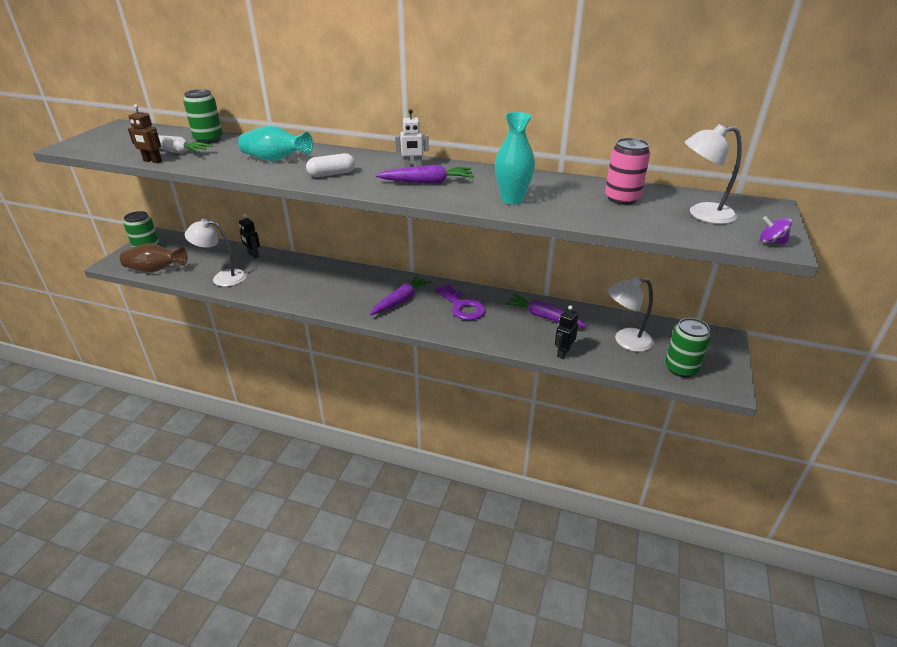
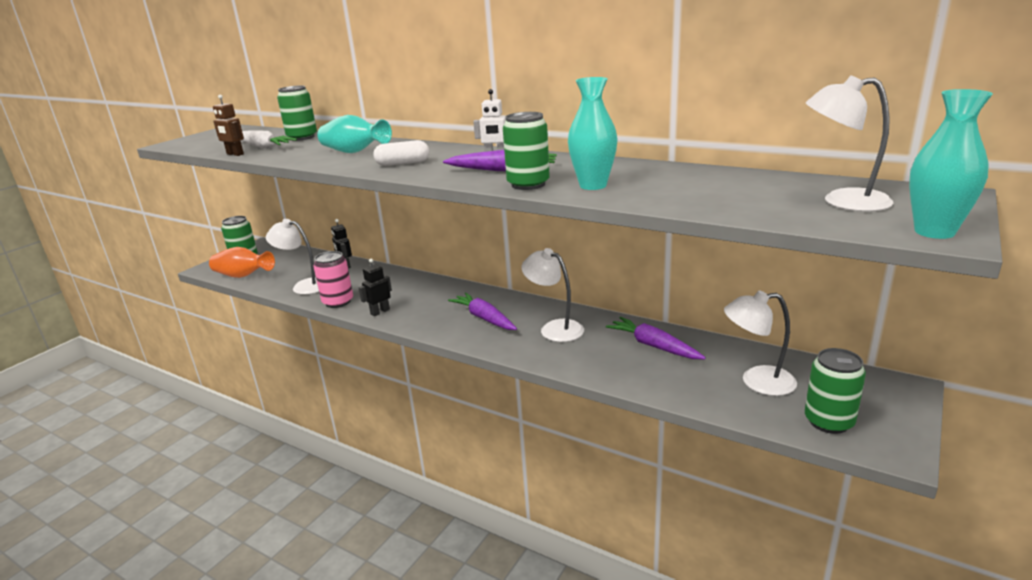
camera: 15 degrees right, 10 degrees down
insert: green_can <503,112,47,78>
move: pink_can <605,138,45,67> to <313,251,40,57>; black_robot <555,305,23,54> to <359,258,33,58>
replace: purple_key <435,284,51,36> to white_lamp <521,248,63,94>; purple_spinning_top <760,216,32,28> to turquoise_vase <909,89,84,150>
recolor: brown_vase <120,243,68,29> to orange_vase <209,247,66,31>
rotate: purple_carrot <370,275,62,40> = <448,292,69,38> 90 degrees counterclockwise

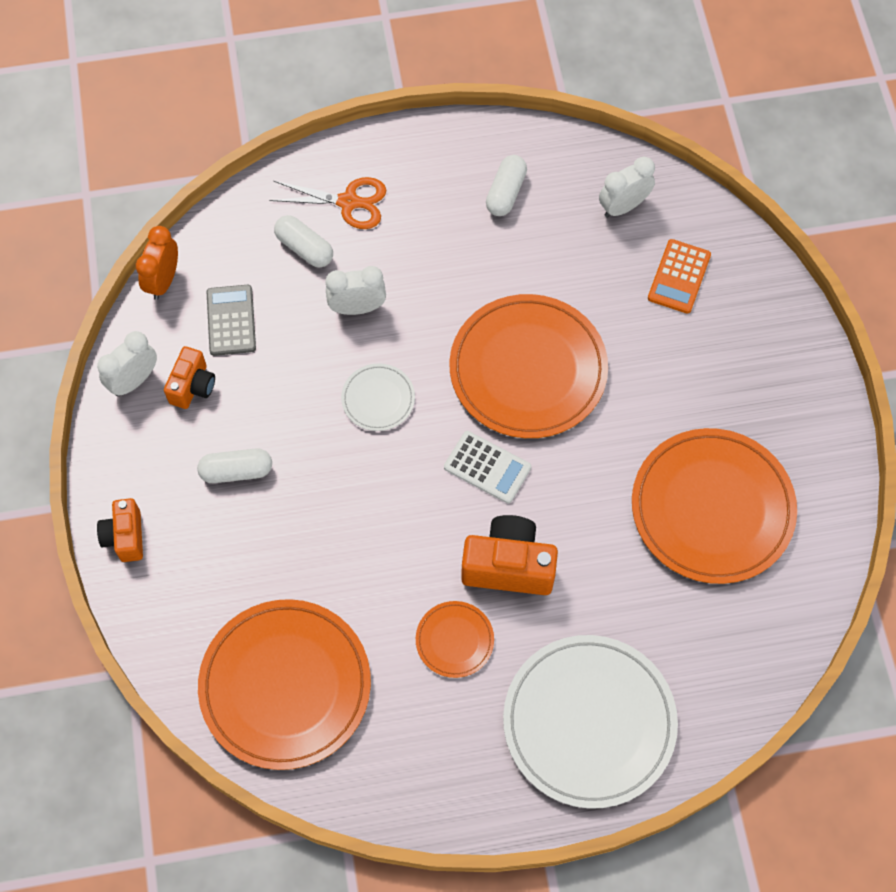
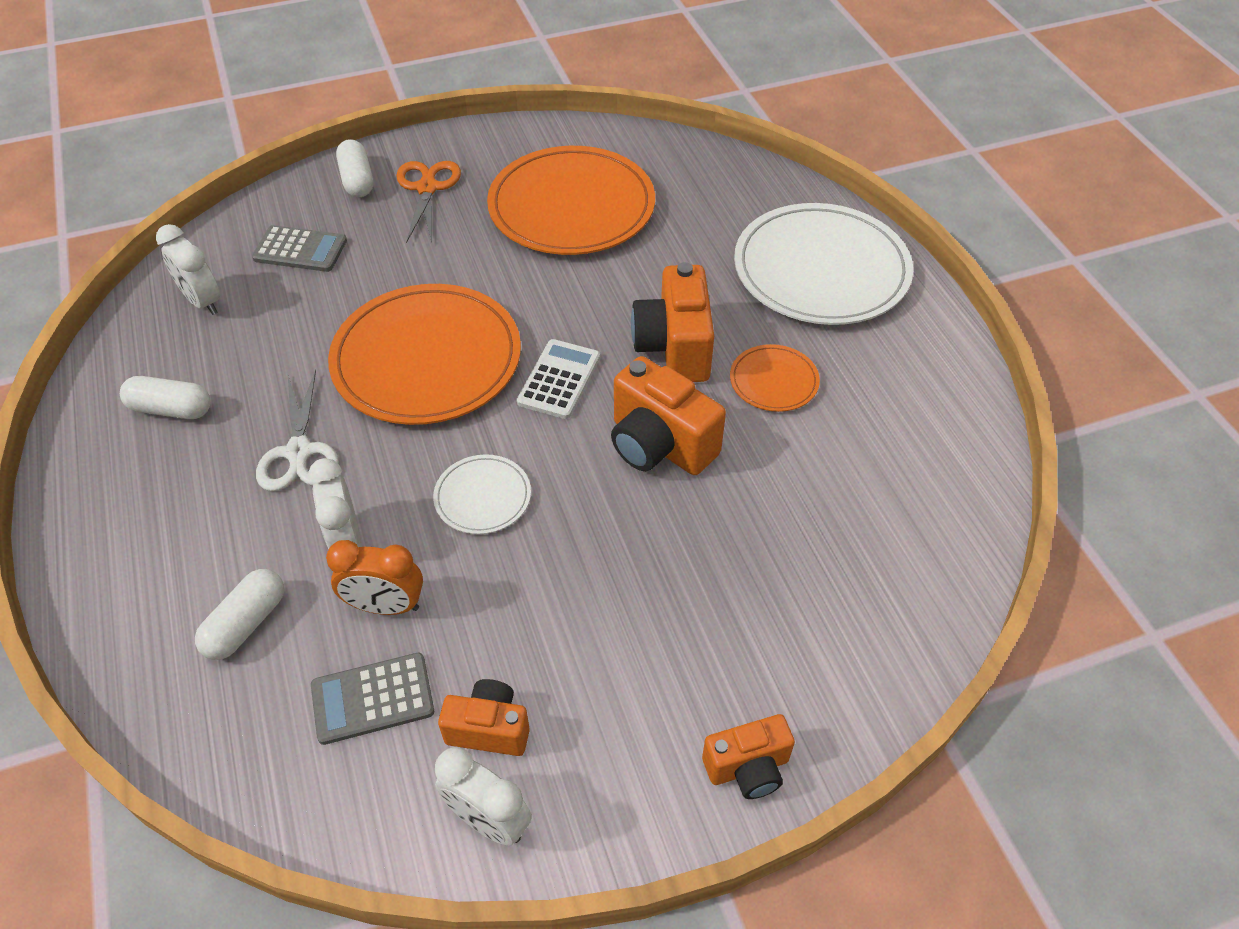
camera: 100 degrees left, 15 degrees down
delete: orange_plate <198,599,173,171>
insert: white_scissors <256,370,83,121>; orange_camera <611,356,115,119>
move: orange_clock <136,226,42,74> to <326,540,97,75>; white_capsule <197,448,75,35> to <336,139,37,58>; orange_scissors <269,177,117,52> to <396,161,65,82>
recolor: orange_calculator <648,239,63,75> to grey_calculator <252,225,95,47>

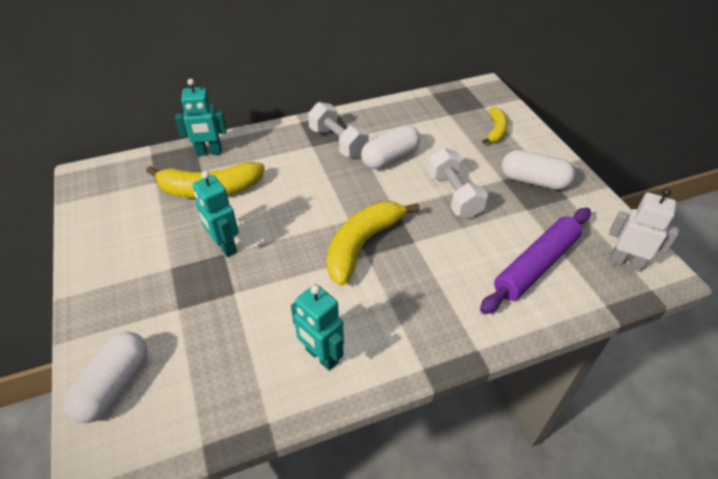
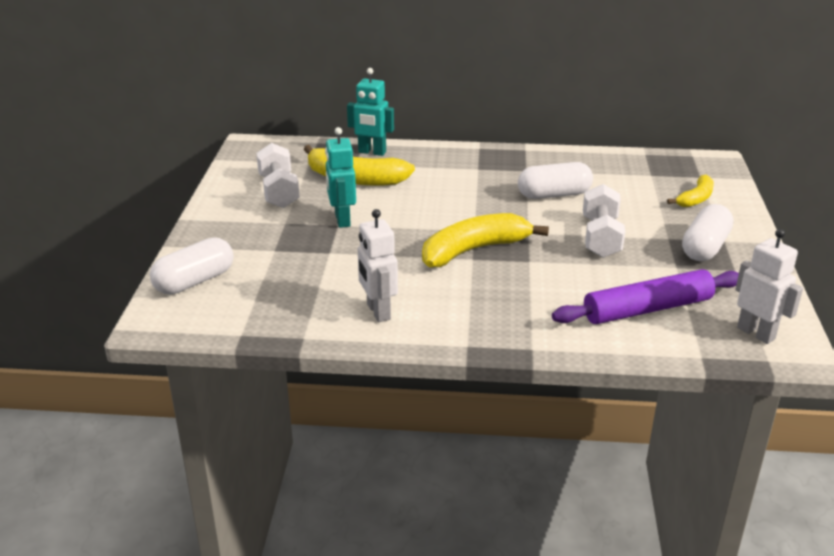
camera: 25 degrees right, 15 degrees down
move: white_dumbbell <308,102,61,56> to <256,143,44,65>
recolor: turquoise_robot <291,284,53,86> to white_robot <358,209,40,113>
rotate: white_capsule <502,150,73,40> = <682,204,51,57> 75 degrees clockwise

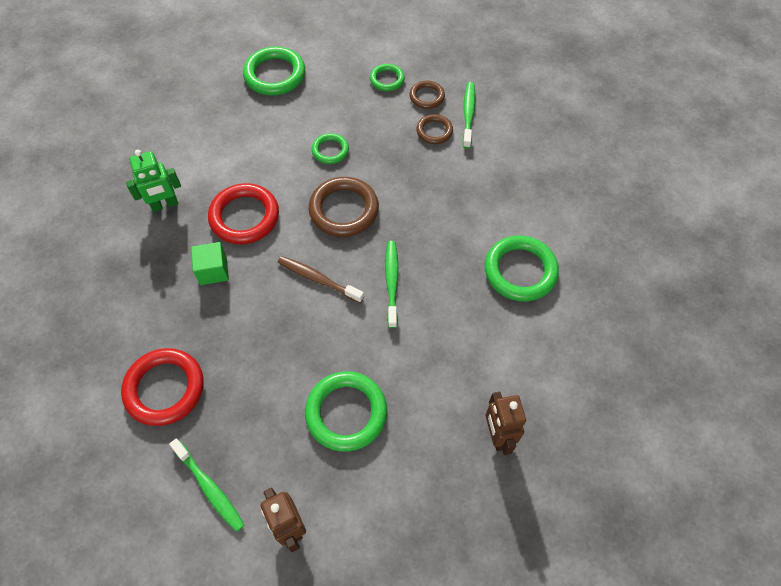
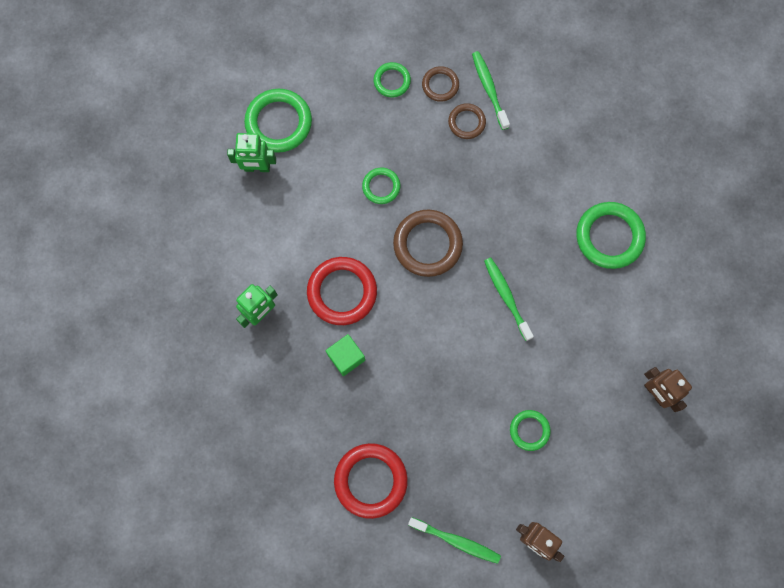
camera: 25 degrees left, 15 degrees up
delete: brown_toothbrush <278,256,86,47>
insert: green_robot <227,133,49,39>
resize: green_ring <305,371,82,81> = <510,410,41,41> x0.56

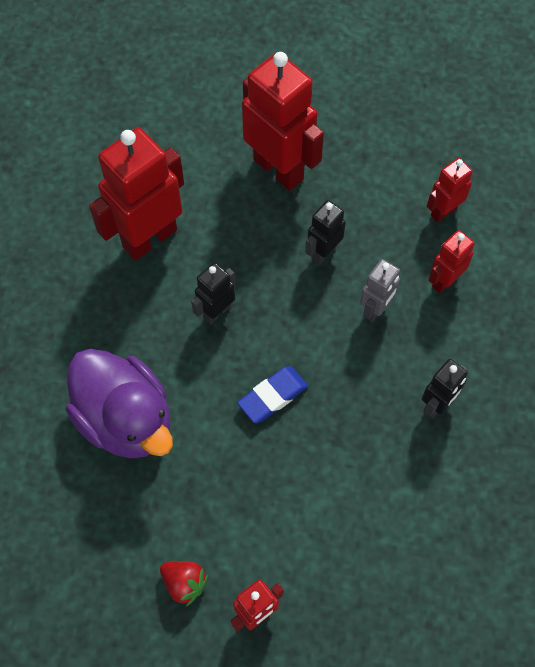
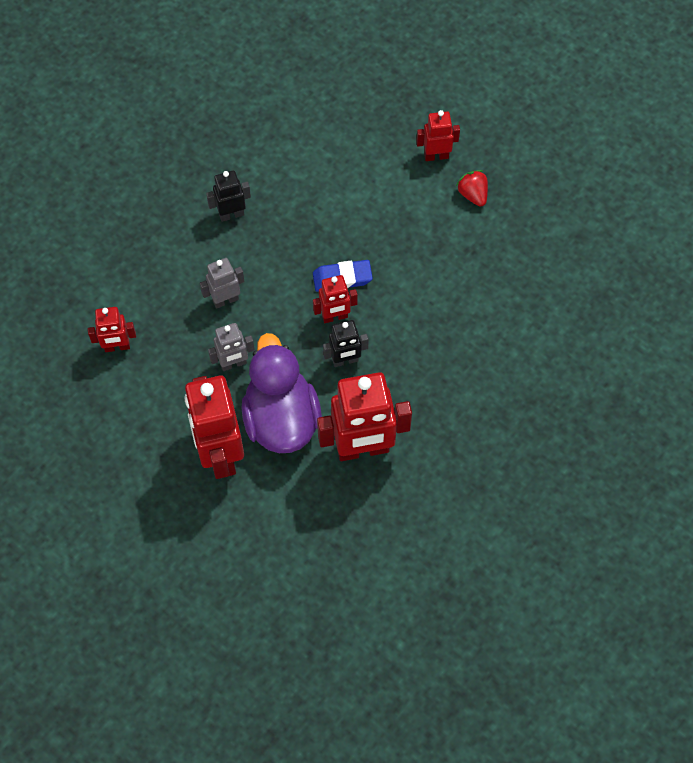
camera: 150 degrees left, 0 degrees up
move: purple_duck <66,349,107,109> to <242,333,80,120>; red_robot <429,230,46,63> to <313,275,45,48>
recolor: black_robot <305,200,41,65> to grey_robot <208,323,46,48>

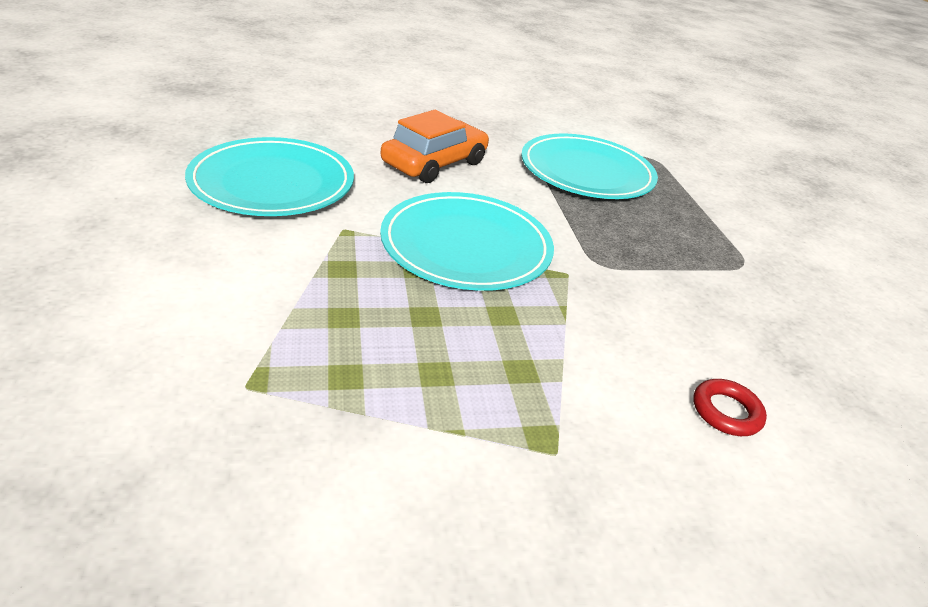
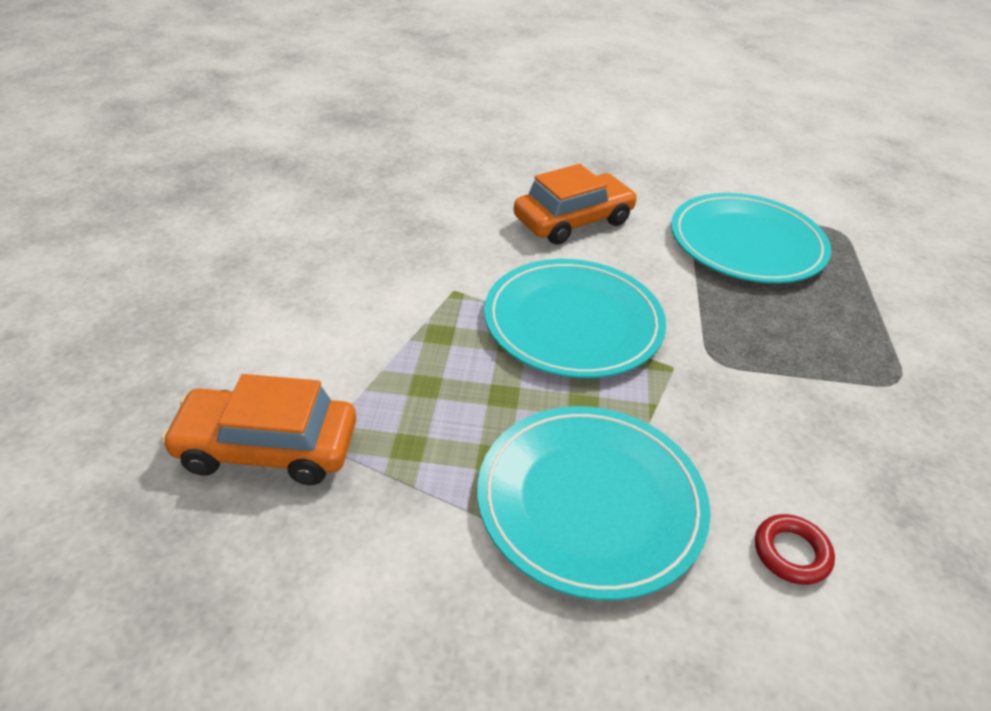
camera: 20 degrees right, 5 degrees up
insert: orange_car <161,374,195,111>
move: turquoise_plate <185,137,169,79> to <477,406,234,194>

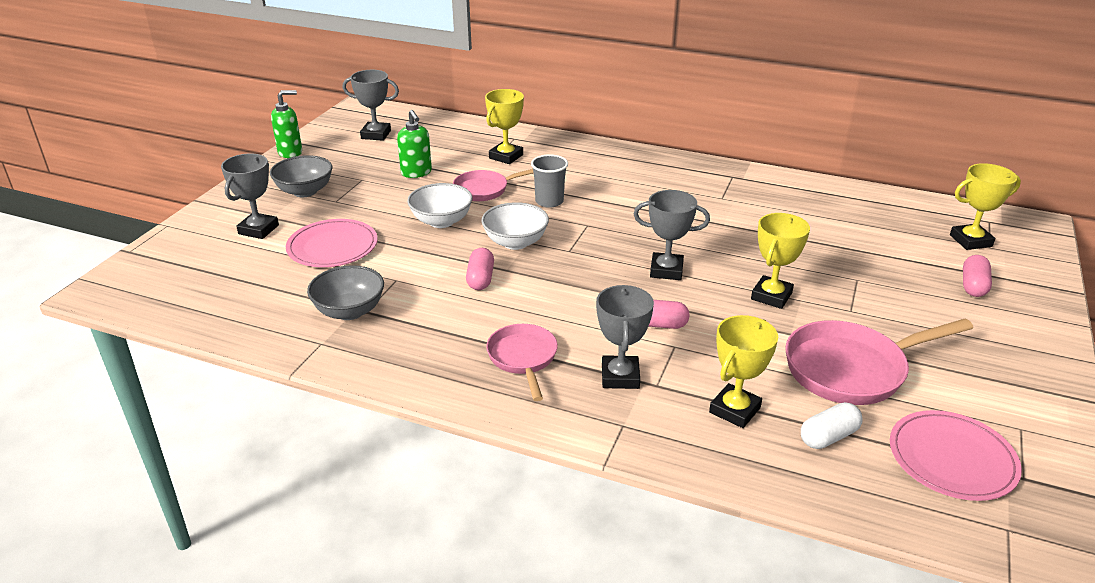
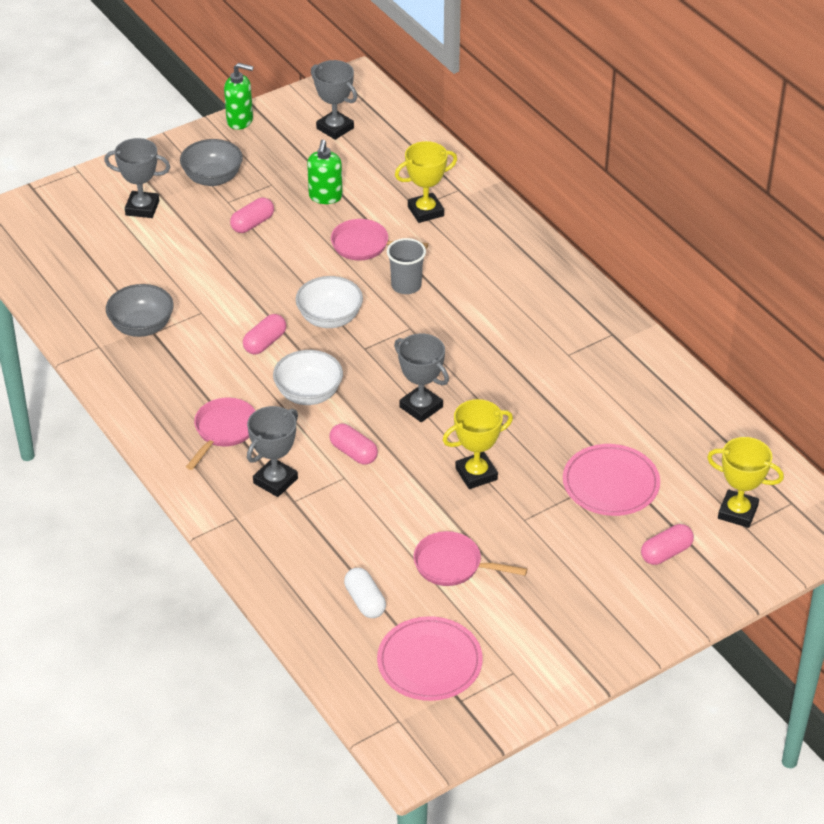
camera: 35 degrees right, 10 degrees up
delete: yellow_trophy <709,315,69,113>
insert: pink_capsule <230,198,44,35>
move: white_bowl <407,183,66,45> to <273,350,70,55>; pink_plate <286,219,91,48> to <563,444,97,72>
rotate: grey_trophy <221,154,58,85> = <104,138,66,80> 45 degrees clockwise; white_capsule <801,402,62,47> = <344,568,42,50> 60 degrees clockwise
resize: pink_pan <785,319,188,86> = <413,531,114,55> x0.62

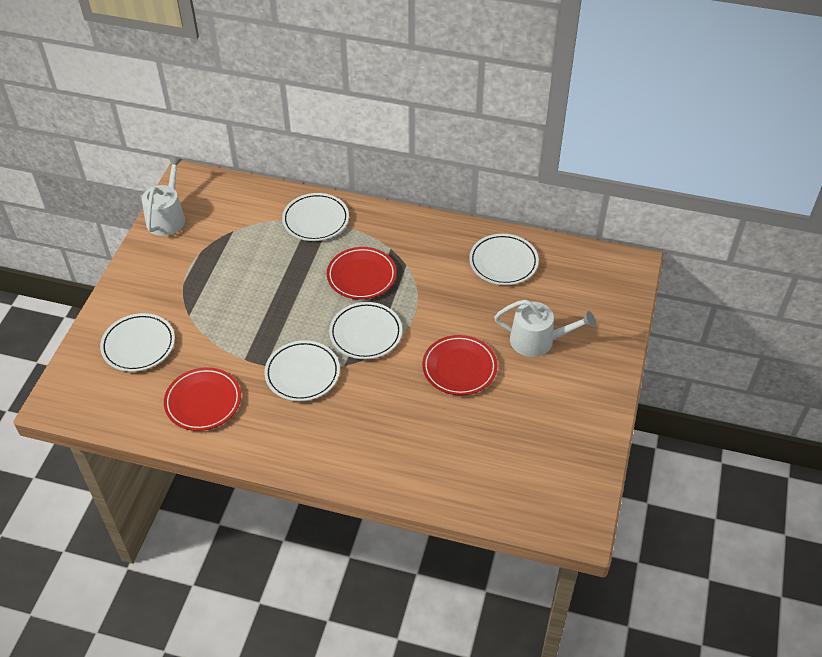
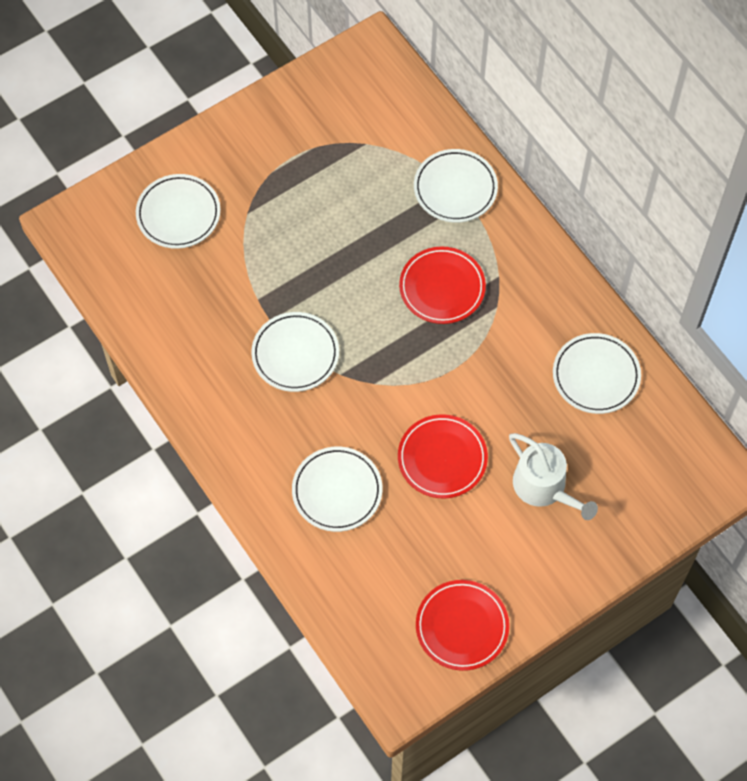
camera: 40 degrees right, 15 degrees up
delete: white_watering_can <142,157,43,79>
move: white_plate <329,302,73,57> to <292,447,90,85>; red_plate <164,367,77,64> to <416,580,93,91>

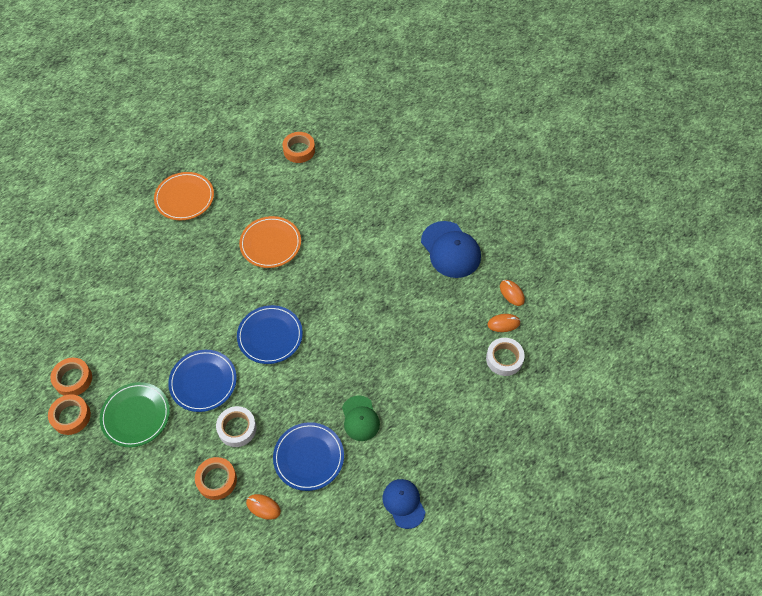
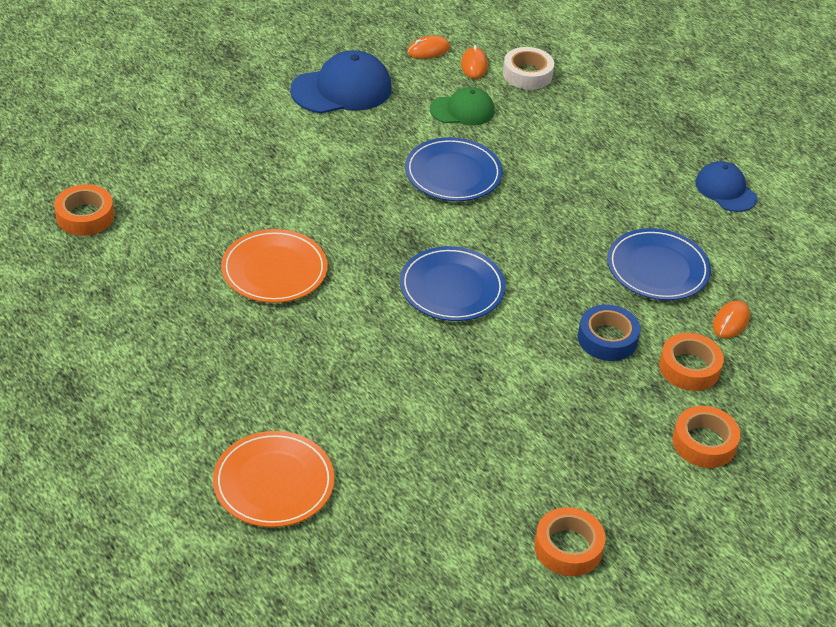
camera: 85 degrees left, 15 degrees down
delete: green_plate <100,382,70,65>
move: orange_plate <154,172,60,48> to <213,431,122,96>; blue_plate <168,350,69,62> to <405,137,97,64>; green_cap <342,395,38,46> to <430,87,65,38>; orange_tape <50,358,42,38> to <672,406,68,62>
recolor: white_tape <216,406,41,41> to blue_tape <578,305,62,56>
rotate: blue_cap <382,479,43,50> = <696,161,61,51> 75 degrees clockwise

